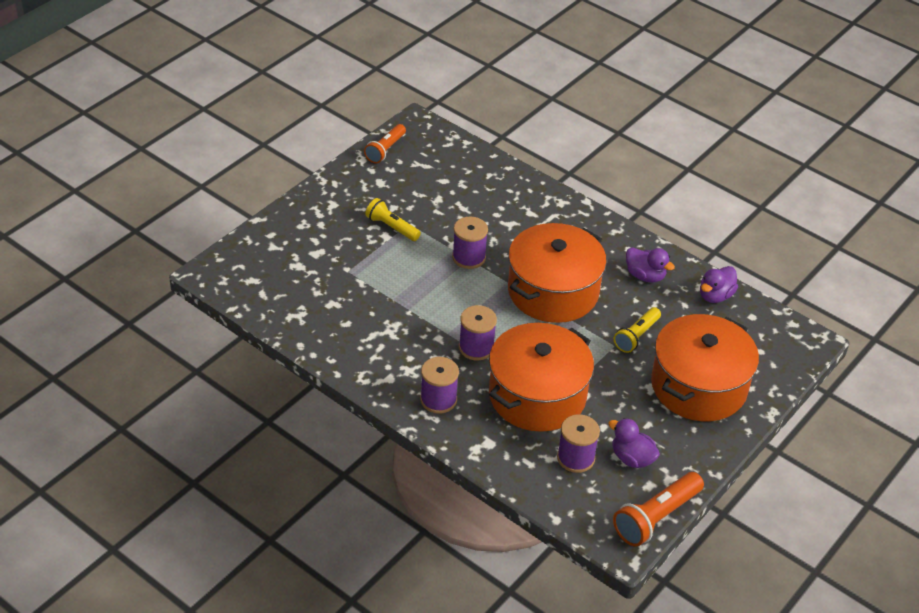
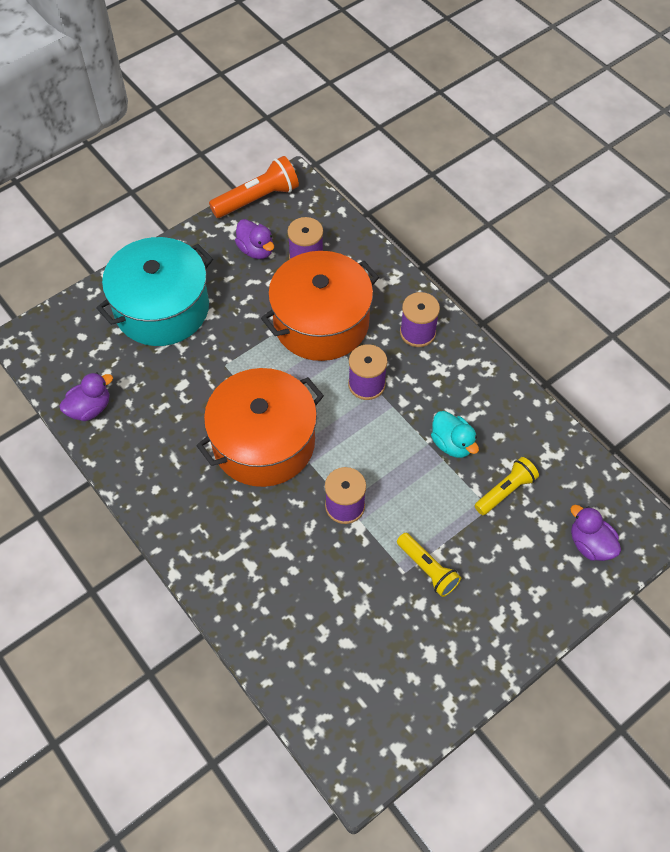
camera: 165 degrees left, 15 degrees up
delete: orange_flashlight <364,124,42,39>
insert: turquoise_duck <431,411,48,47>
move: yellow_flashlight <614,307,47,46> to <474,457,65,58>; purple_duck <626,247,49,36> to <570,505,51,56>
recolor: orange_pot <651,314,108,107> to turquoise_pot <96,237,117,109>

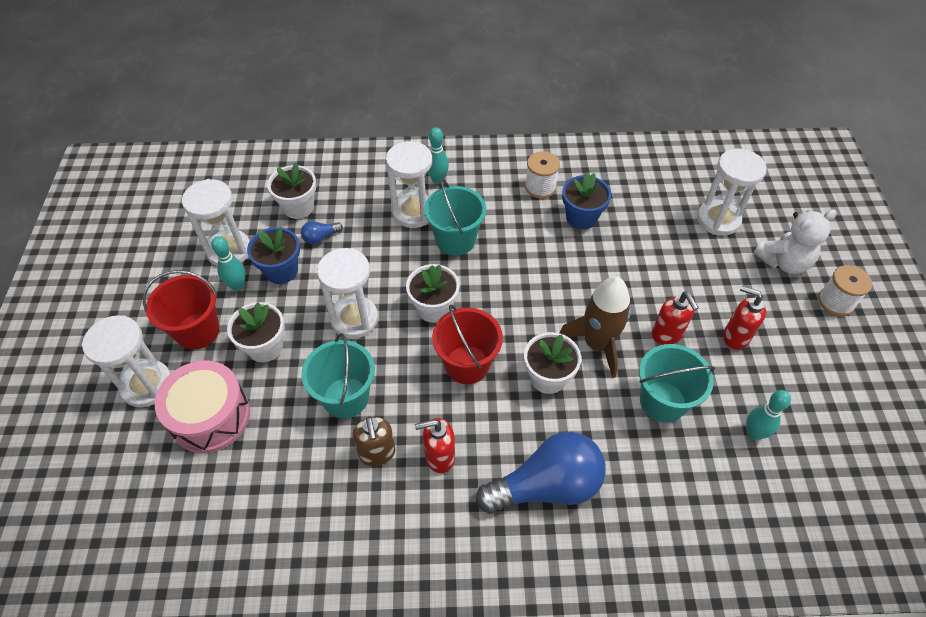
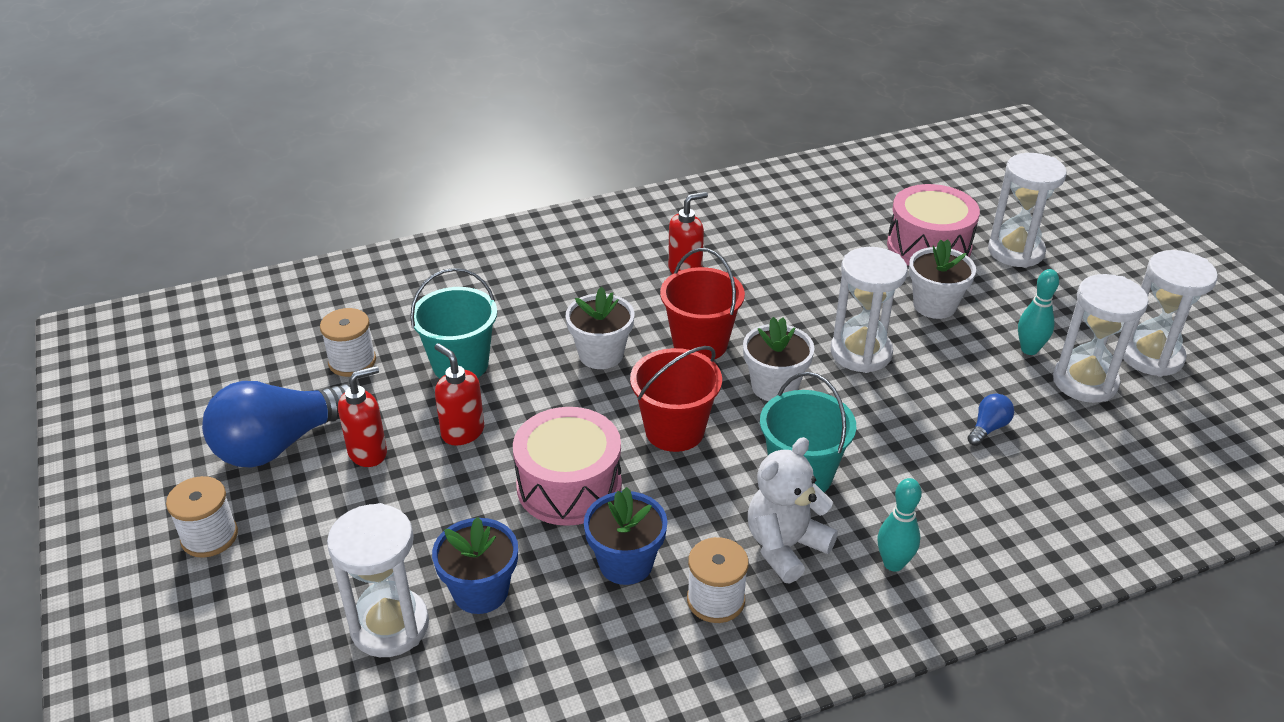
camera: 160 degrees right, 15 degrees down
delete: white_flower_pot <267,162,49,57>; turquoise_bucket <301,334,74,84>; brown_soap_dispenser <353,416,42,50>; brown_rocket <560,277,71,101>
insert: pink_drum <513,407,109,119>
move: blue_light_bulb <476,432,130,81> to <202,381,148,87>; blue_flower_pot <247,227,53,57> to <432,517,86,97>; red_bucket <143,270,76,80> to <630,346,92,106>; white_teddy_bear <754,209,83,65> to <748,437,90,147>; white_hourglass <386,141,46,87> to <1123,250,95,127>
replace: turquoise_bowling_pin <746,390,45,50> to white_spool <320,308,56,69>
rotate: red_soap_dispenser <723,286,43,64> = <338,366,49,101> 45 degrees counterclockwise

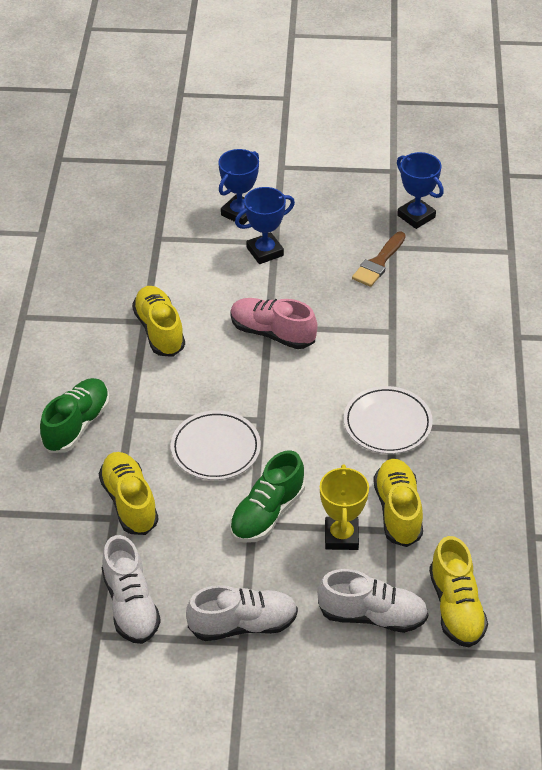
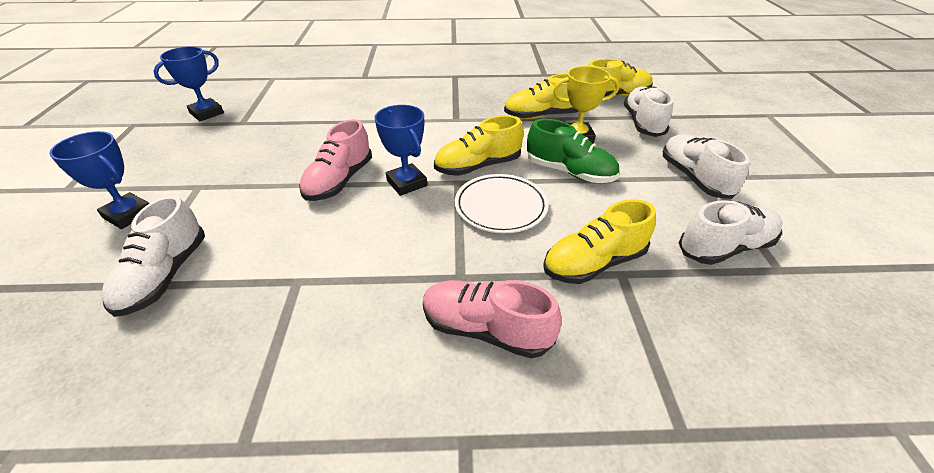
camera: 95 degrees left, 5 degrees down
delete: white_plate <344,386,89,68>; brown_brush <352,231,54,56>
insert: white_shoe <101,195,104,122>
move: blue_trophy <235,187,60,77> to <374,105,53,91>; yellow_shoe <132,286,53,71> to <434,115,90,61>
recolor: green_shoe <40,378,70,75> to pink_shoe <423,280,138,78>

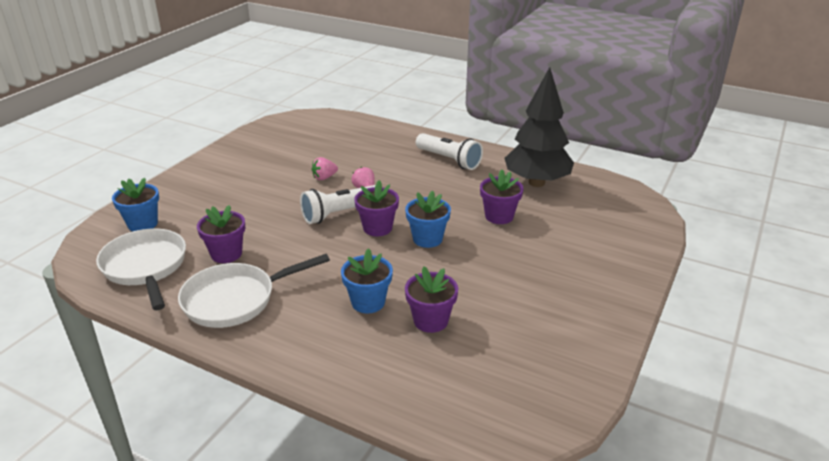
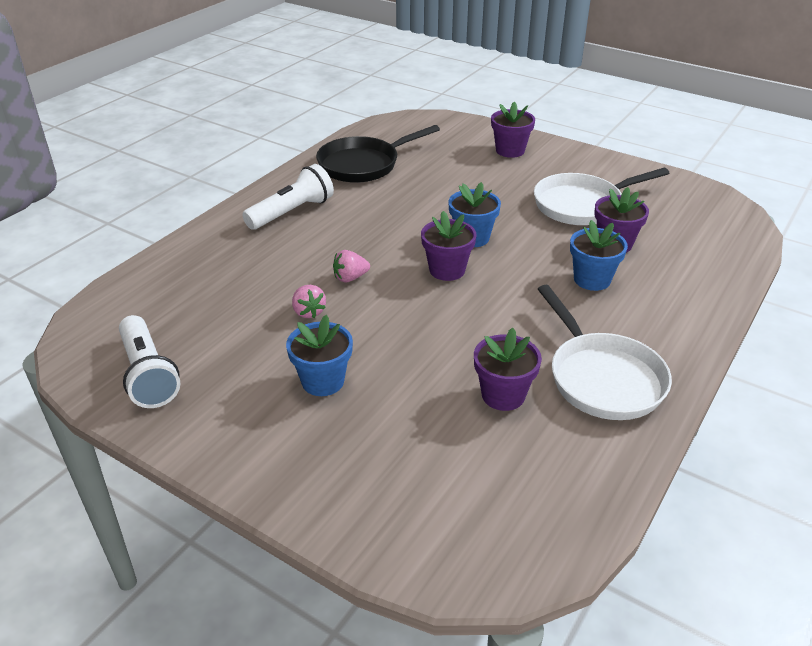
camera: 85 degrees left, 5 degrees up
move: white_flashlight <300,185,76,39> to <119,315,62,93>; blue_flower_pot <112,178,47,53> to <286,315,67,81>; purple_flower_pot <480,170,44,54> to <491,101,44,57>; white_pan <96,229,90,81> to <534,168,135,57>
replace: black_tree <505,67,69,120> to black_pan <316,125,124,58>

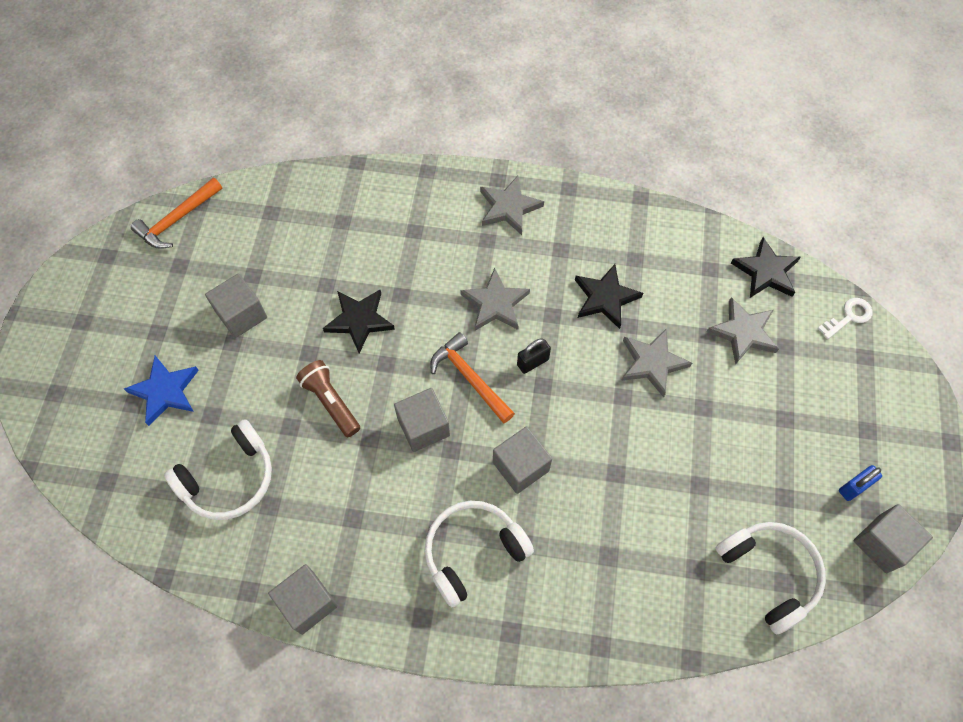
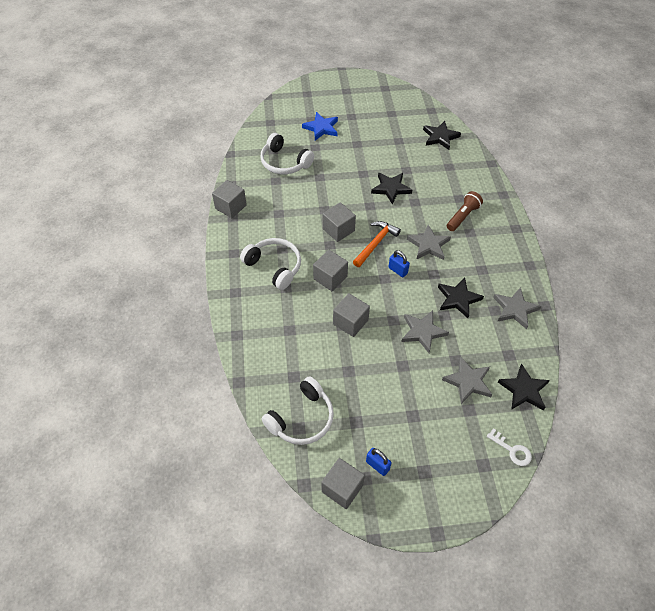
camera: 75 degrees right, 10 degrees down
delete: orange_hammer <131,178,91,71>
insert: black_star <423,121,38,29>
move: grey_cube <205,274,62,64> to <333,293,37,44>; brown_flashlight <296,360,64,77> to <447,191,36,40>; grey_star <480,176,64,59> to <493,287,48,42>
recolor: black_padlock <517,338,34,36> to blue_padlock <389,250,21,27>

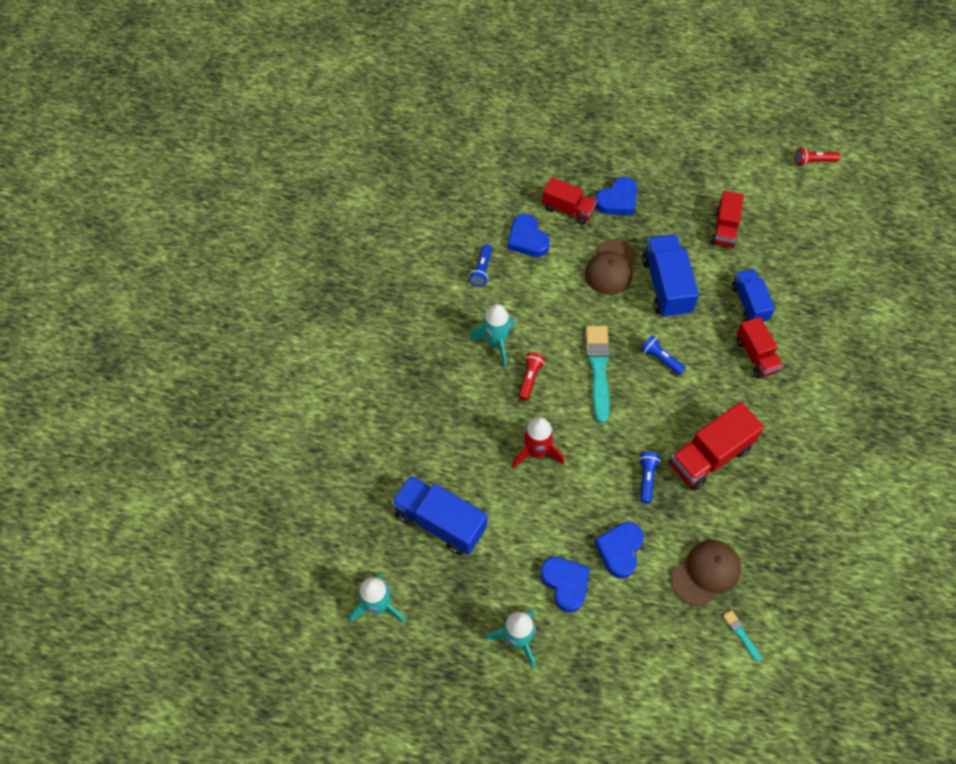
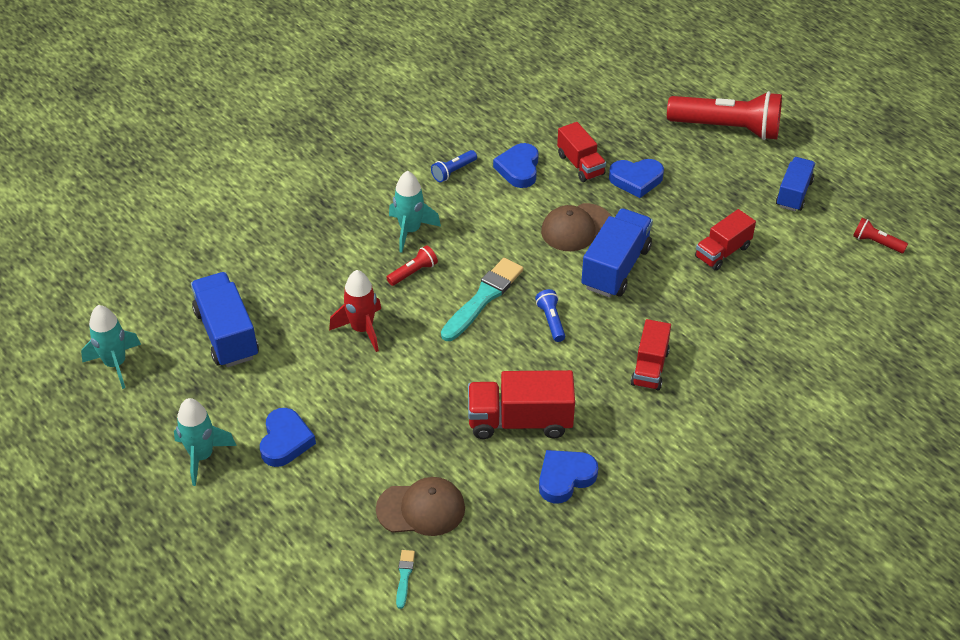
camera: 35 degrees right, 15 degrees down
delete: blue_flashlight <639,452,21,51>
insert: red_flashlight <667,91,115,49>
move: blue_heart <594,522,50,57> to <539,450,59,53>; blue_truck <732,269,43,53> to <776,157,39,54>

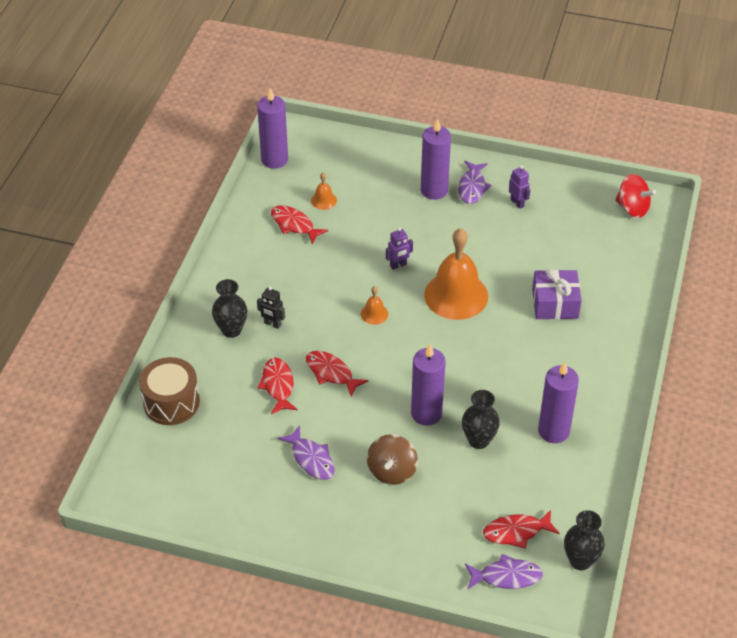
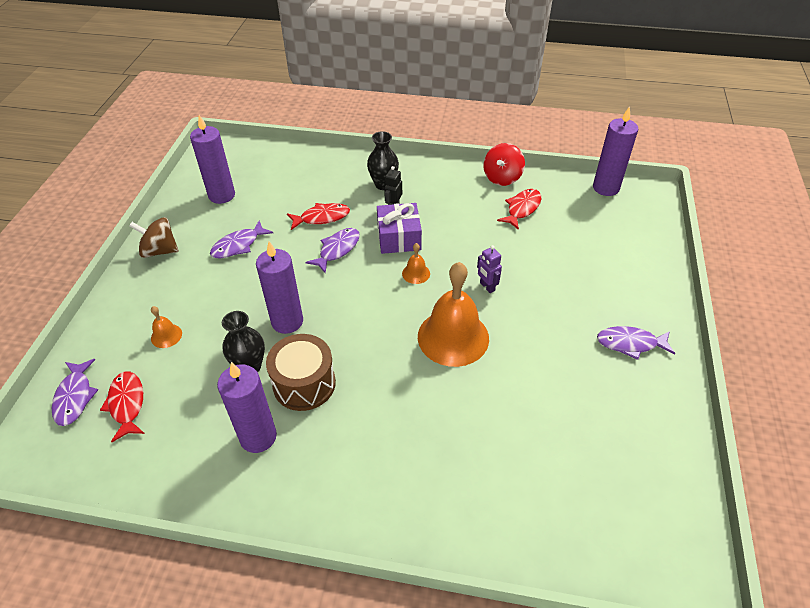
camera: 85 degrees right, 0 degrees up
delete: purple_robot <509,165,21,44>; black_vase <564,510,41,60>
move: brown_spinning_top <367,434,51,51> to <129,217,50,41>; orange_bell <311,172,26,38> to <151,306,31,42>; purple_candle <421,118,30,82> to <190,115,45,89>; brown_drum <139,357,61,68> to <266,334,70,77>; purple_gift <532,268,50,51> to <377,203,45,51>; red_spinning_top <615,174,41,44> to <483,143,42,43>
recolor: red_fish <306,351,63,46> to purple_fish <305,228,55,46>

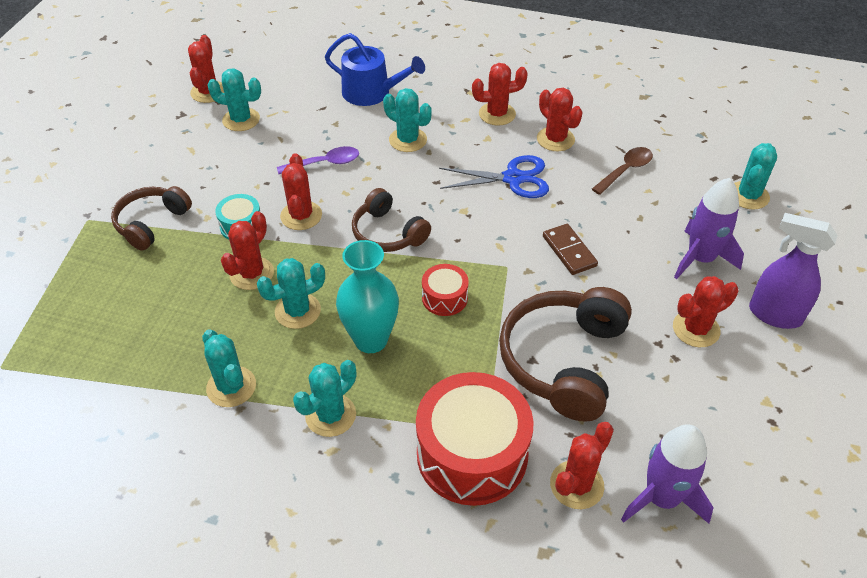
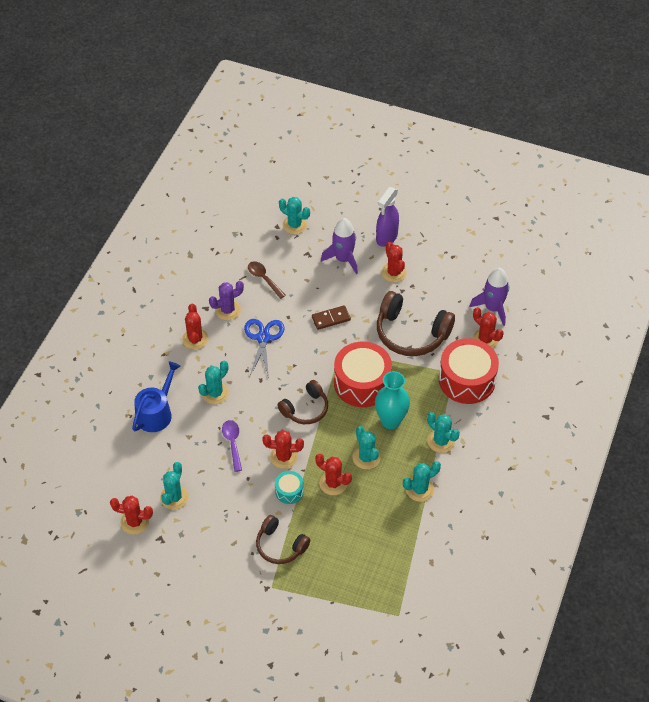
camera: 85 degrees left, 5 degrees up
recolor: red_cactus <537,88,46,63> to purple_cactus <209,281,35,39>
resize: red_drum <422,264,47,52> = <334,342,58,65> x2.10

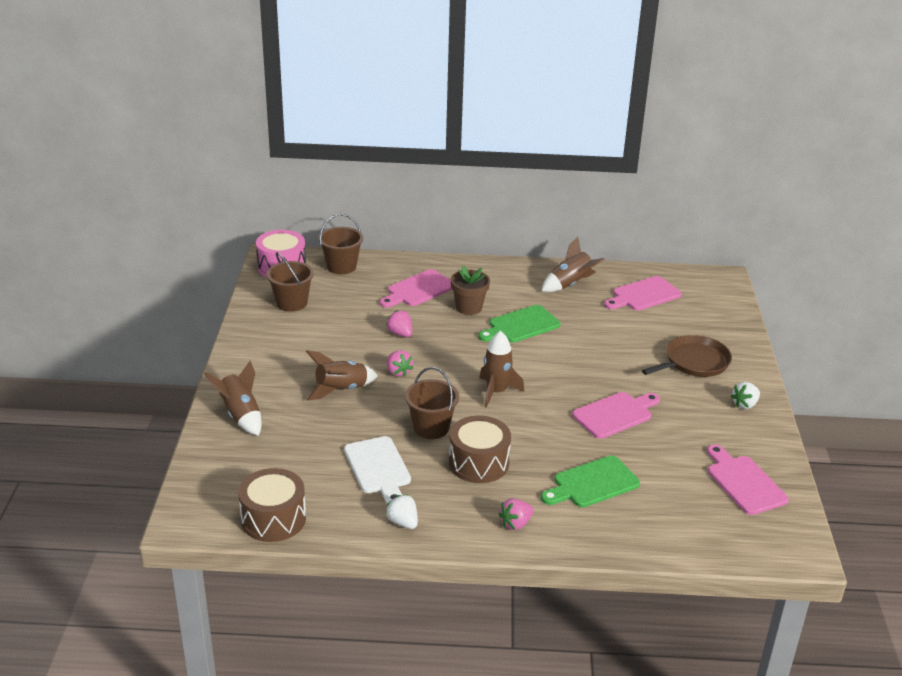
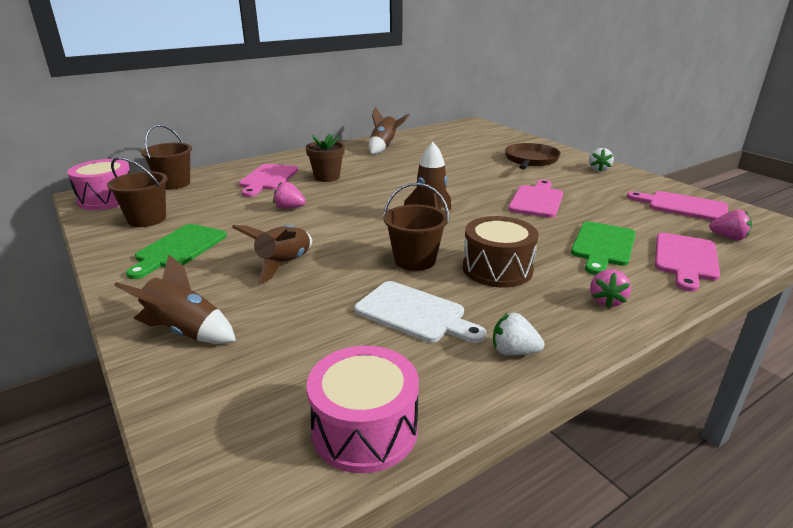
camera: 35 degrees left, 5 degrees down
move: green_cutting_board <478,305,83,38> to <126,224,101,55>; pink_cutting_board <604,276,78,35> to <655,233,65,59>; pink_strawberry <387,350,26,27> to <709,210,43,30>
recolor: brown_drum <238,468,68,74> to pink_drum <307,346,112,127>

